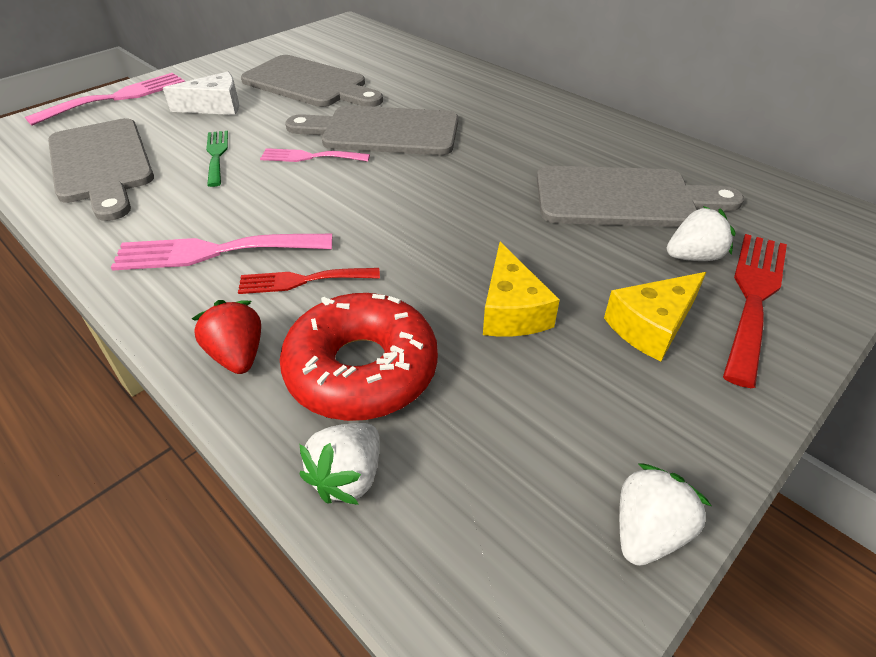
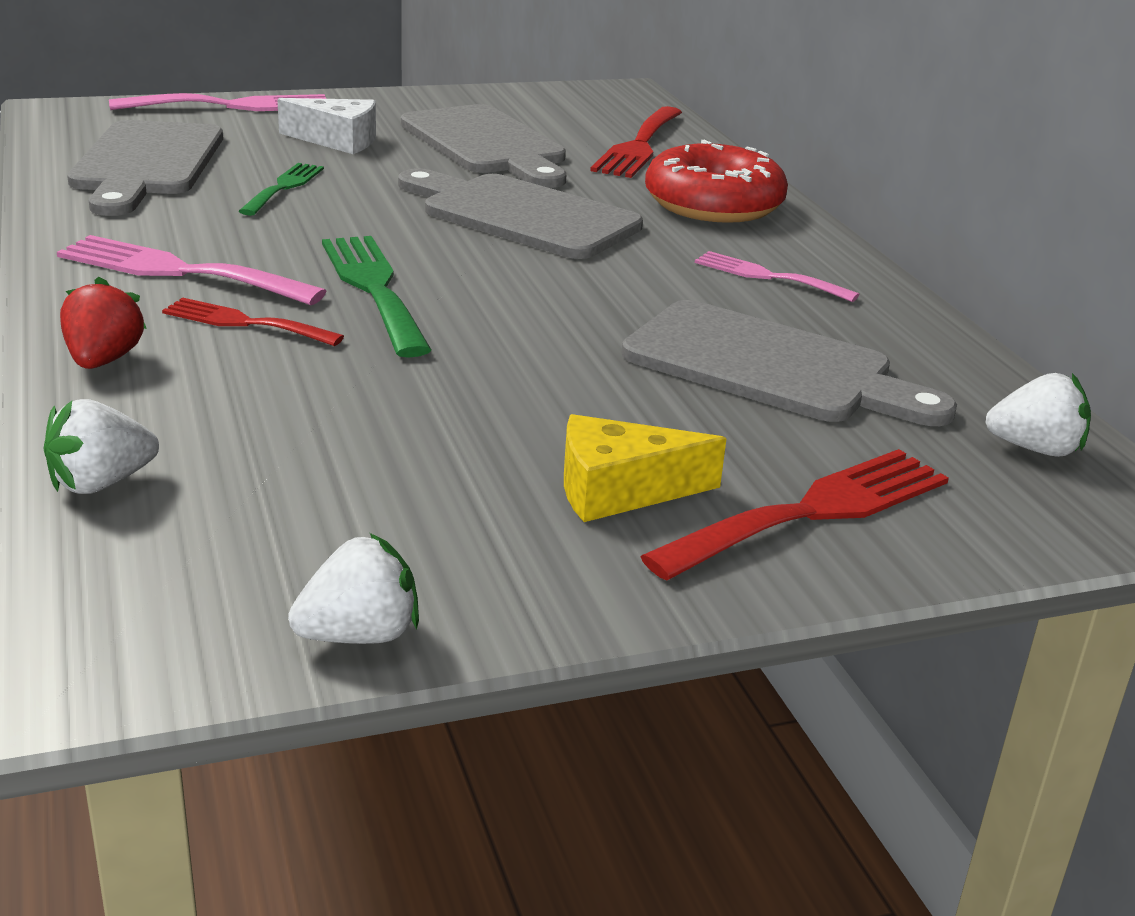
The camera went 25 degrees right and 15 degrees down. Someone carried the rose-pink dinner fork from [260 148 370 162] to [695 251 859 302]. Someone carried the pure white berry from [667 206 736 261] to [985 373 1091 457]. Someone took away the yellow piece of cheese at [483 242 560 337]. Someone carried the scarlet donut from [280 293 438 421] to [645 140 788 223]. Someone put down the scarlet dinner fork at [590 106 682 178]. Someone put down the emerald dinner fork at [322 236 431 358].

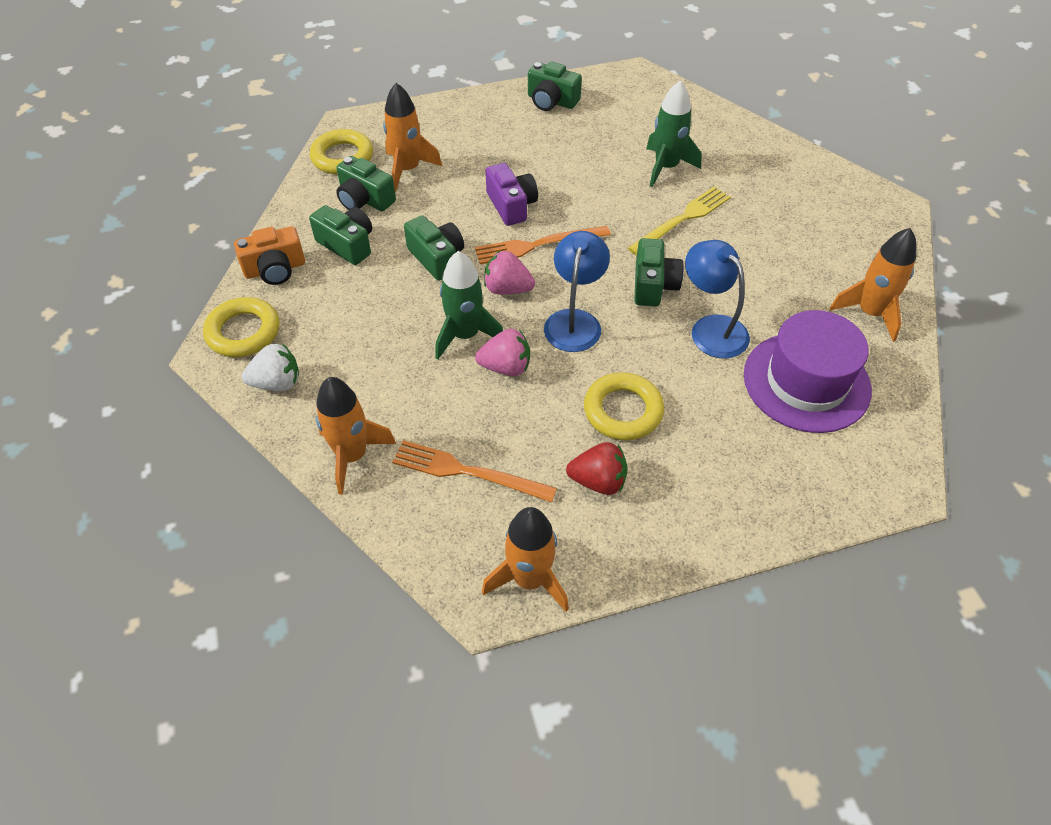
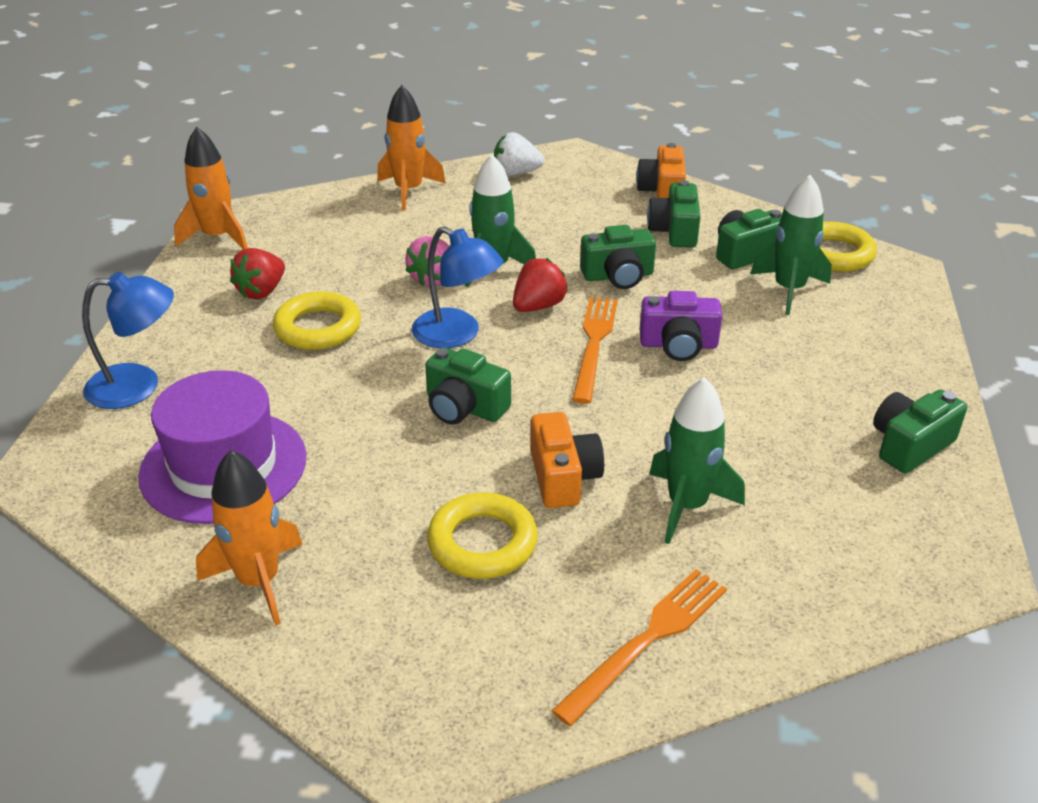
The camera went 115 degrees right and 15 degrees down. Someone repainted the bright orange spaceship at [383 83 442 192], which became the emerald spaceship at [750 175 832 315]. Someone swapped the yellow dinner fork at [628 186 731 255] for the bright orange camera at [530 412 604 508]. Someone rotated the emerald camera at [309 205 372 265] by 120 degrees clockwise. Someone carried the cobalt lamp from [685 240 750 359] to [82 272 174 409]. Someone repainted the rose-pink berry at [484 251 535 294], which became the scarlet berry at [513 258 568 312]. Someone carried the yellow hoop from [203 297 280 357] to [427 492 538 579]. Someone rotated the pure white berry at [242 343 299 391] by 75 degrees clockwise. Someone carried the bright orange dinner fork from [392 440 557 502] to [551 569 727 726].

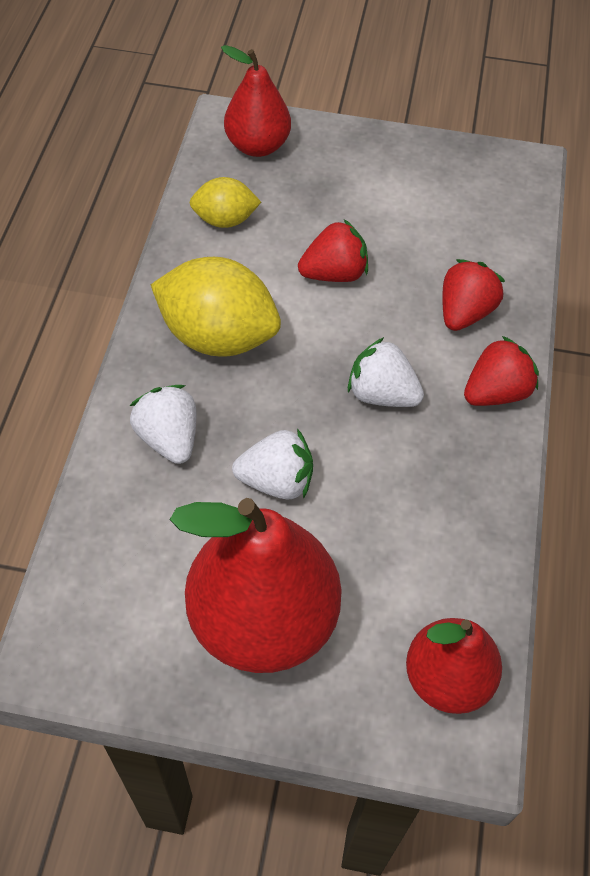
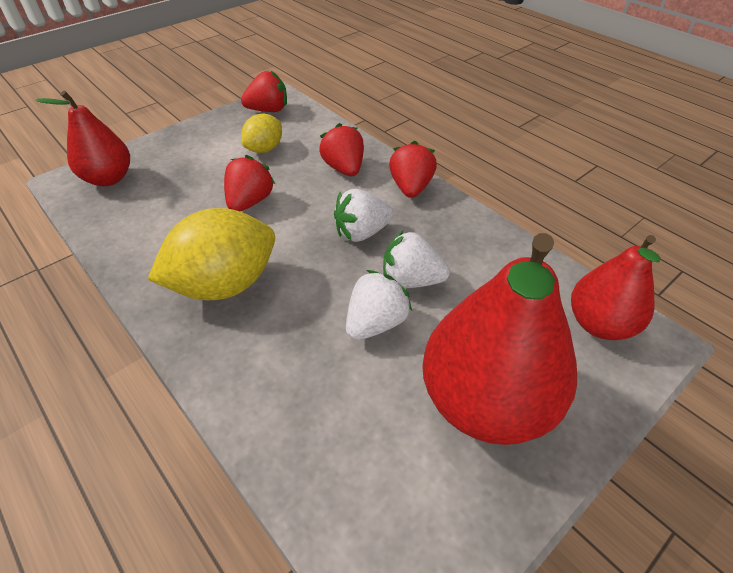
The camera went 50 degrees left and 10 degrees down. Someone carried the yellow citrus fruit from [189 177 261 228] to [241 114 282 153]. Someone carried the pure white berry from [130 385 196 464] to [383 230 450 288]. Someone put down the scarlet berry at [241 71 287 112].

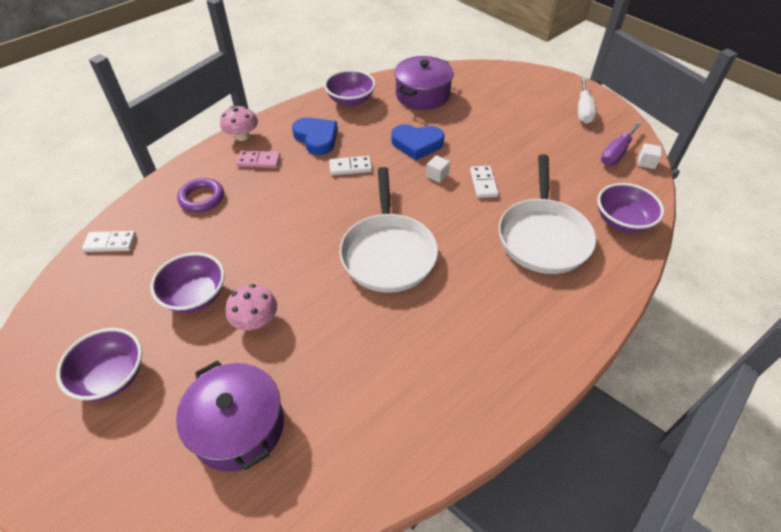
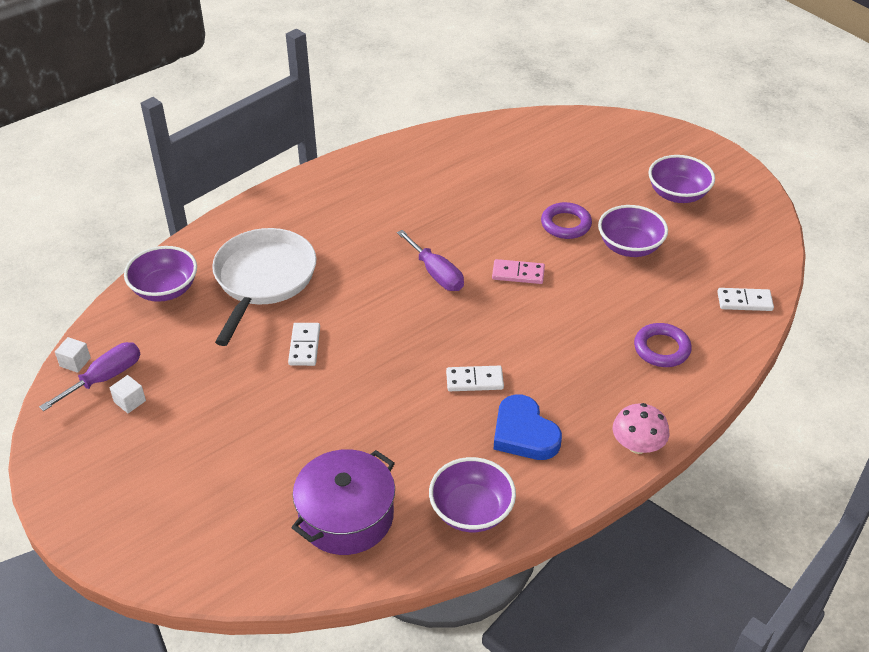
The camera went 175 degrees left and 5 degrees down. Someone took away the pure white flat screwdriver at [578 77 596 124]. Someone took away the cobalt love heart at [391 124 445 161]. Someone carried the rose-pink domino tile from [236 151 281 168] to [492 259 545 284]. Someone carried the pure white cube from [426 155 450 183] to [110 375 146 413]. Someone swapped the pure white skillet at [339 167 438 293] for the royal purple flat screwdriver at [397 230 464 291]. Someone swapped the rose-pink fungus at [226 284 277 330] for the royal purple hoop at [541 202 592 239]. Someone took away the royal purple pot at [176 360 284 472].

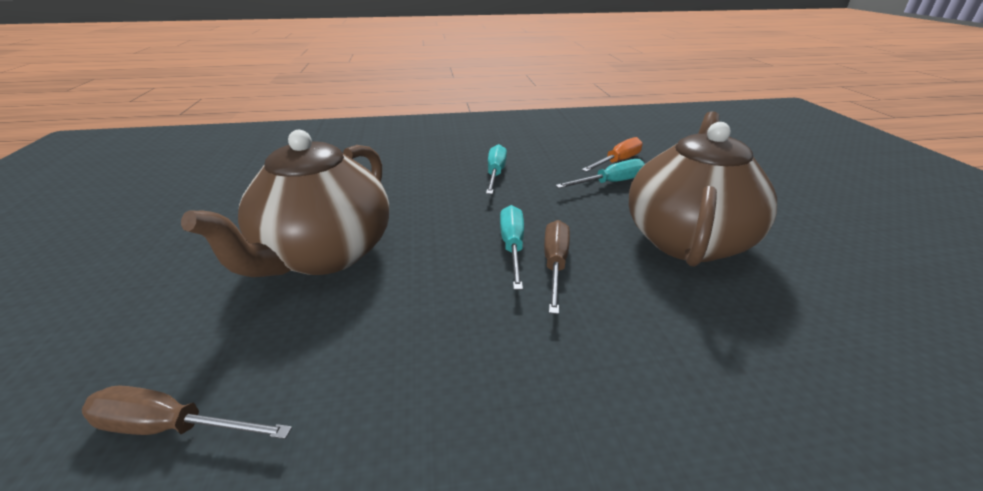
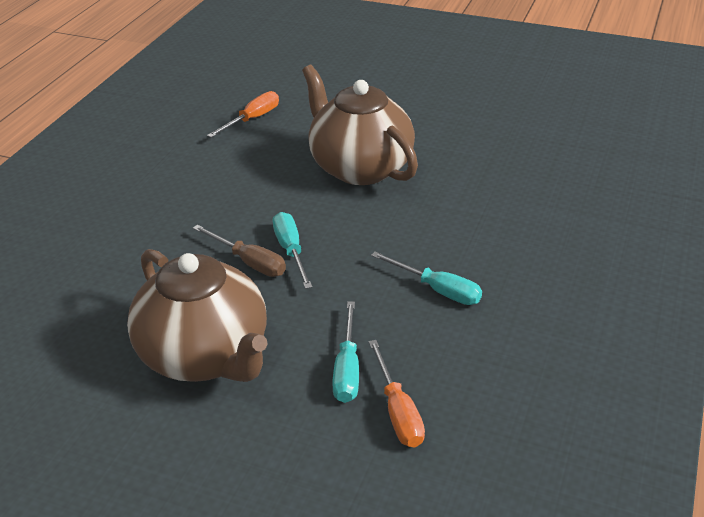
The camera went 120 degrees right and 5 degrees up. Someone rotated the teal flat screwdriver at [500 205 524 290] by 135 degrees counterclockwise. Someone repainted the dark brown flat screwdriver at [82 385 292 439], which became the bright orange flat screwdriver at [207 91 279 138].

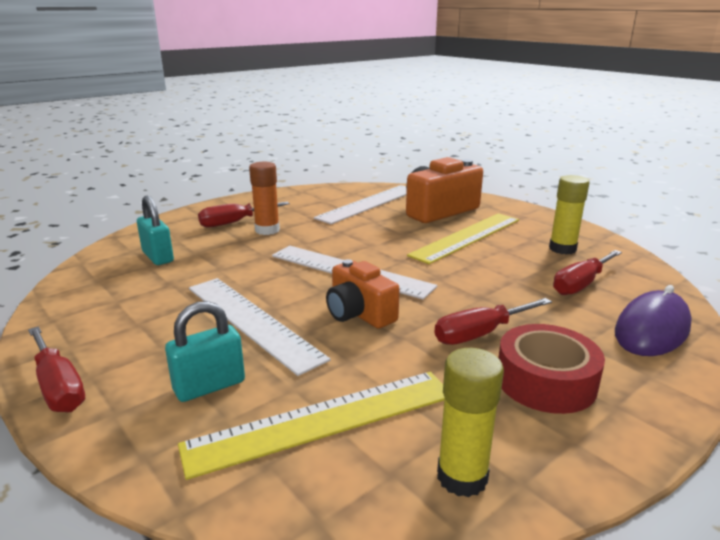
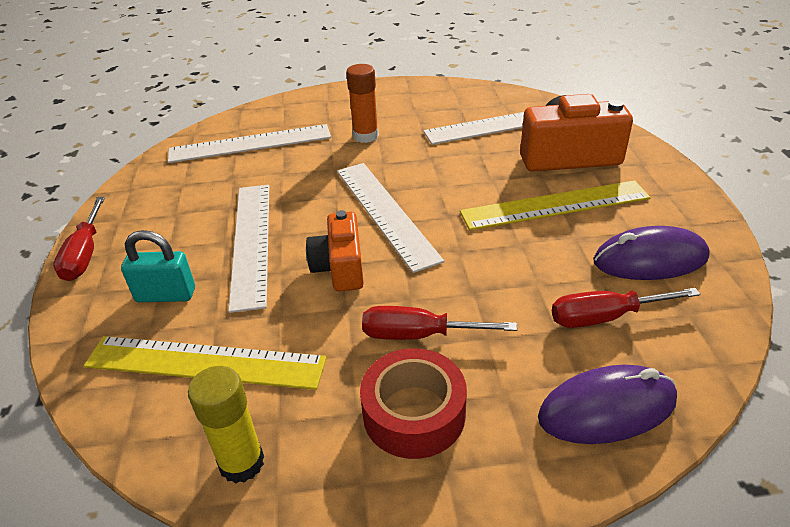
The camera went 35 degrees right and 15 degrees up. Someone swapped the yellow glue stick at [549 175 590 255] for the royal purple computer mouse at [593 226 710 280]. Someone swapped the teal padlock at [137 196 174 265] for the pure white ruler at [168 124 331 163]. Someone took away the scarlet flat screwdriver at [198 202 290 228].

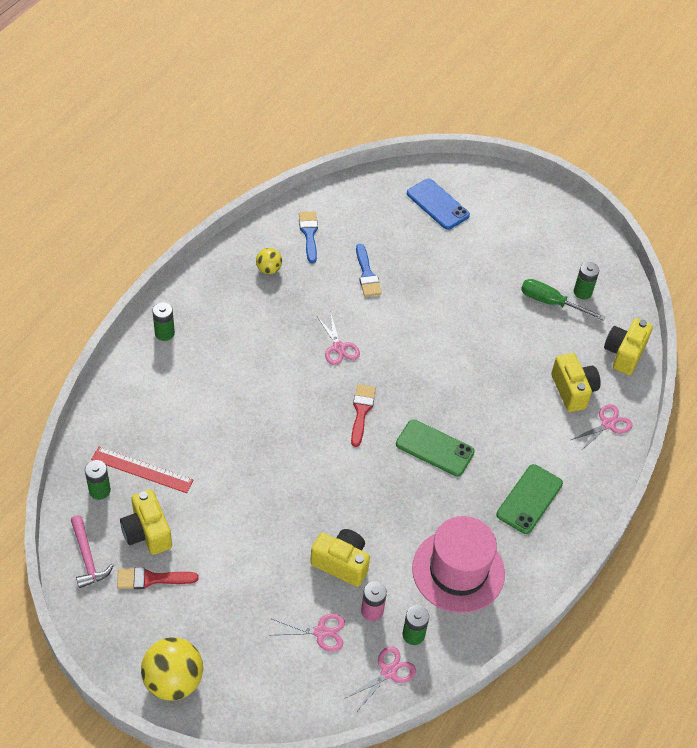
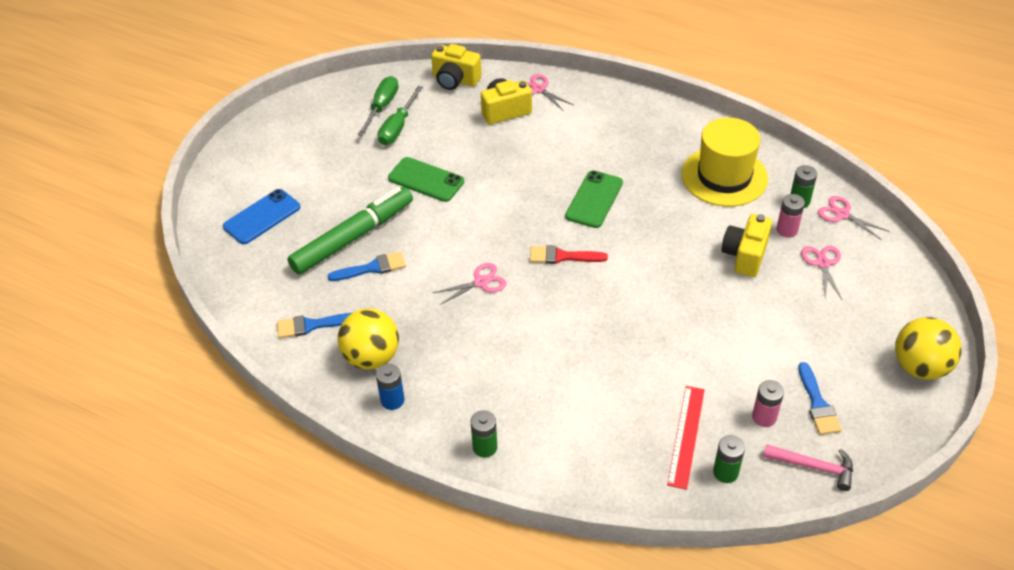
The camera went 90 degrees left and 5 degrees down. Someone scaled the yellow play ball at [256 248 282 274] by 1.88. Someone swapped the emerald power cell at [574 262 599 299] for the emerald flat screwdriver at [357 76 398 136]. Someone carried the emerald mobile phone from [496 464 563 534] to [388 157 464 202]. Someone swapped the yellow camera at [120 489 172 555] for the rose-pink power cell at [752 380 784 427]. Someone rotated the rose-pink hammer at [71 515 114 588] by 45 degrees clockwise. Someone repainted the rose-pink top hat at [412 516 505 613], which became the yellow top hat at [681 118 768 207]. Someone repainted the scarlet paint brush at [117 567 199 589], which became the cobalt paint brush at [798 362 842 435]. Someone put down the emerald marker at [287 187 413 274]. Someone put down the cobalt power cell at [376 364 404 410].

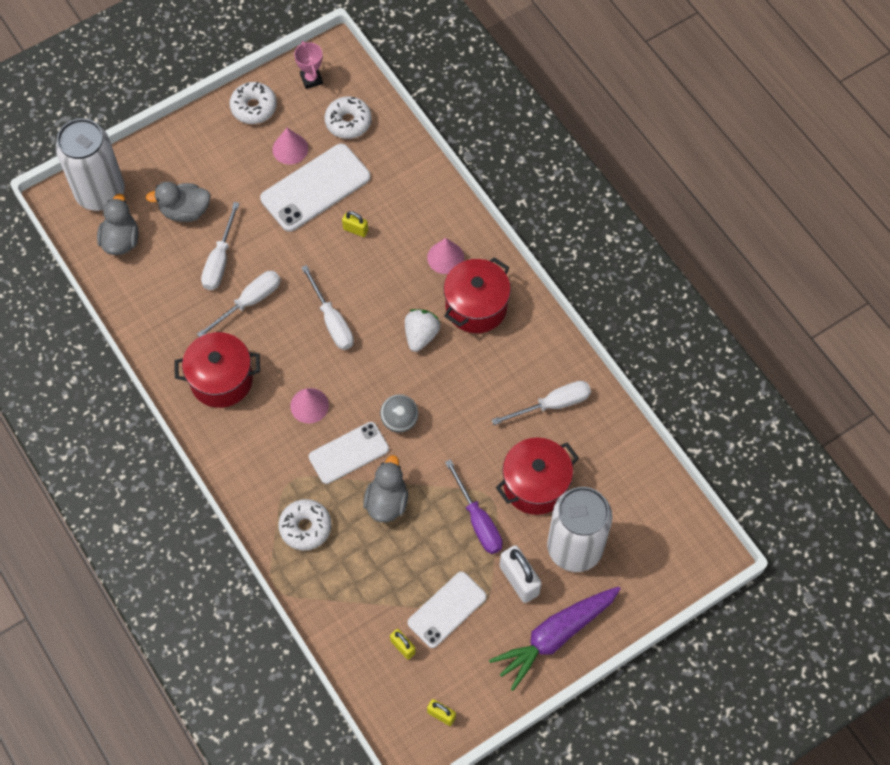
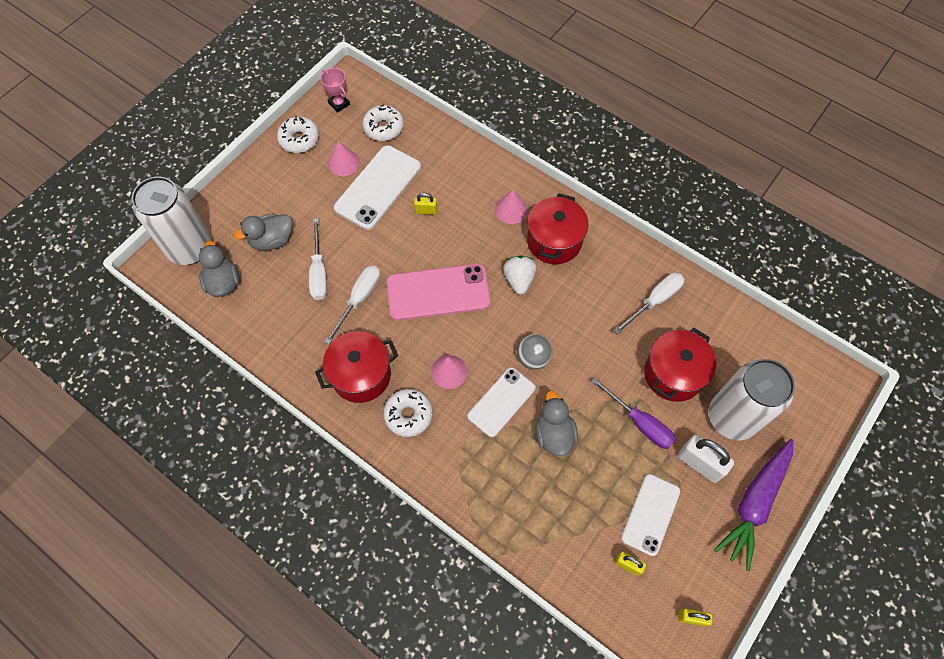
The camera went 20 degrees left and 0 degrees up. Someone swapped the pure white flat screwdriver at [301 265 354 350] for the rose-pink mobile phone at [387 264 490 321]. Someone carried the pure white donut from [278 499 331 551] to [383 389 433 437].

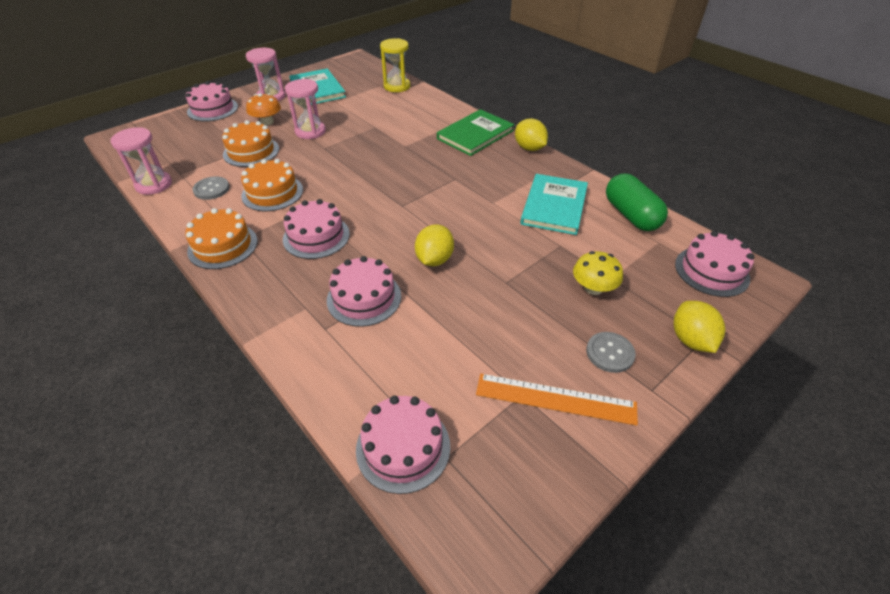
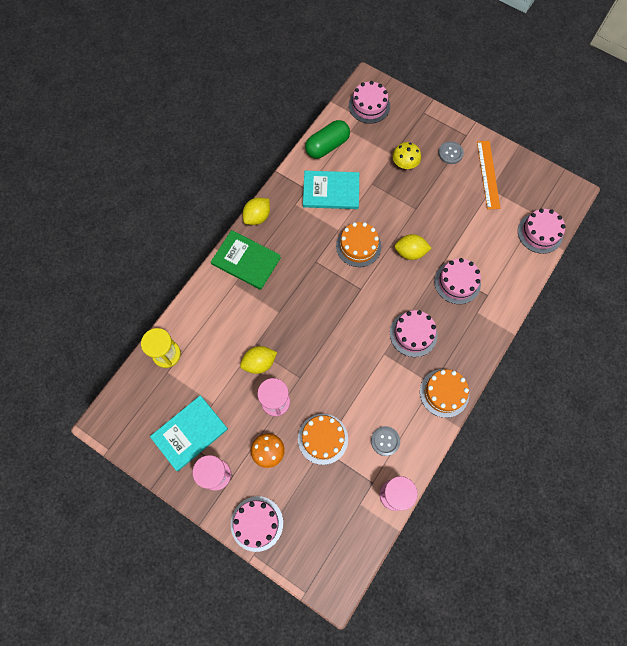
The camera went 105 degrees left and 25 degrees up. Someone carried the bright orange cake from [241 159 303 211] to [336 222 381 267]. Someone carried the yellow citrus fruit from [674 301 725 353] to [240 346 277 374].

